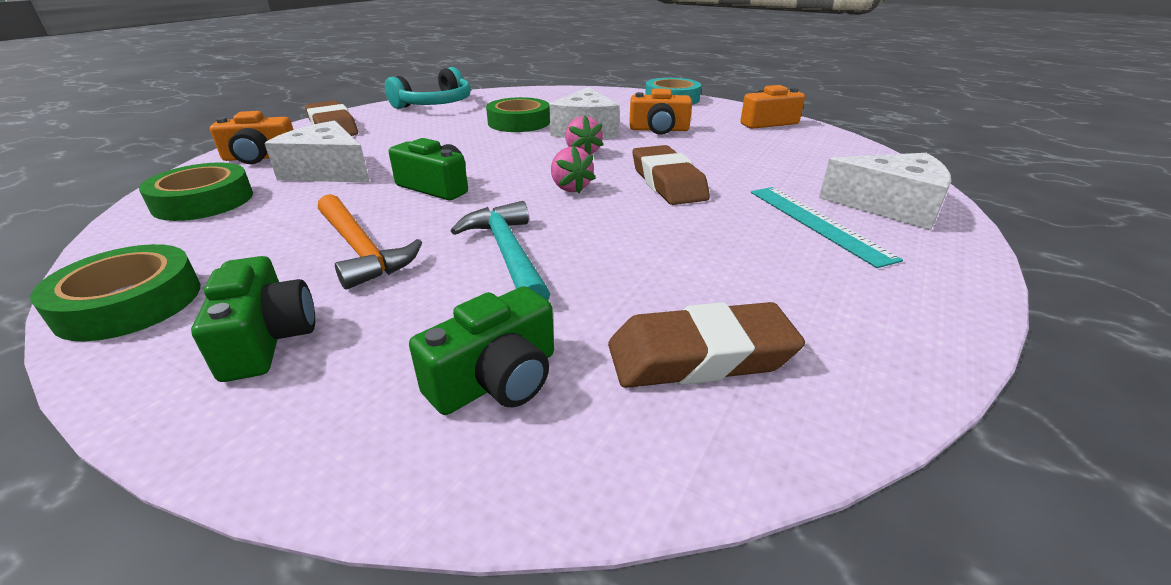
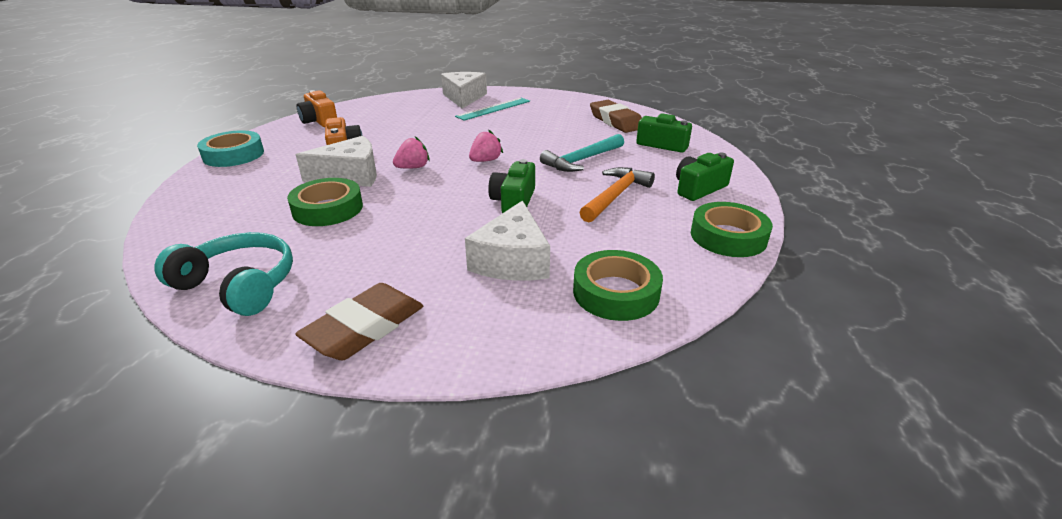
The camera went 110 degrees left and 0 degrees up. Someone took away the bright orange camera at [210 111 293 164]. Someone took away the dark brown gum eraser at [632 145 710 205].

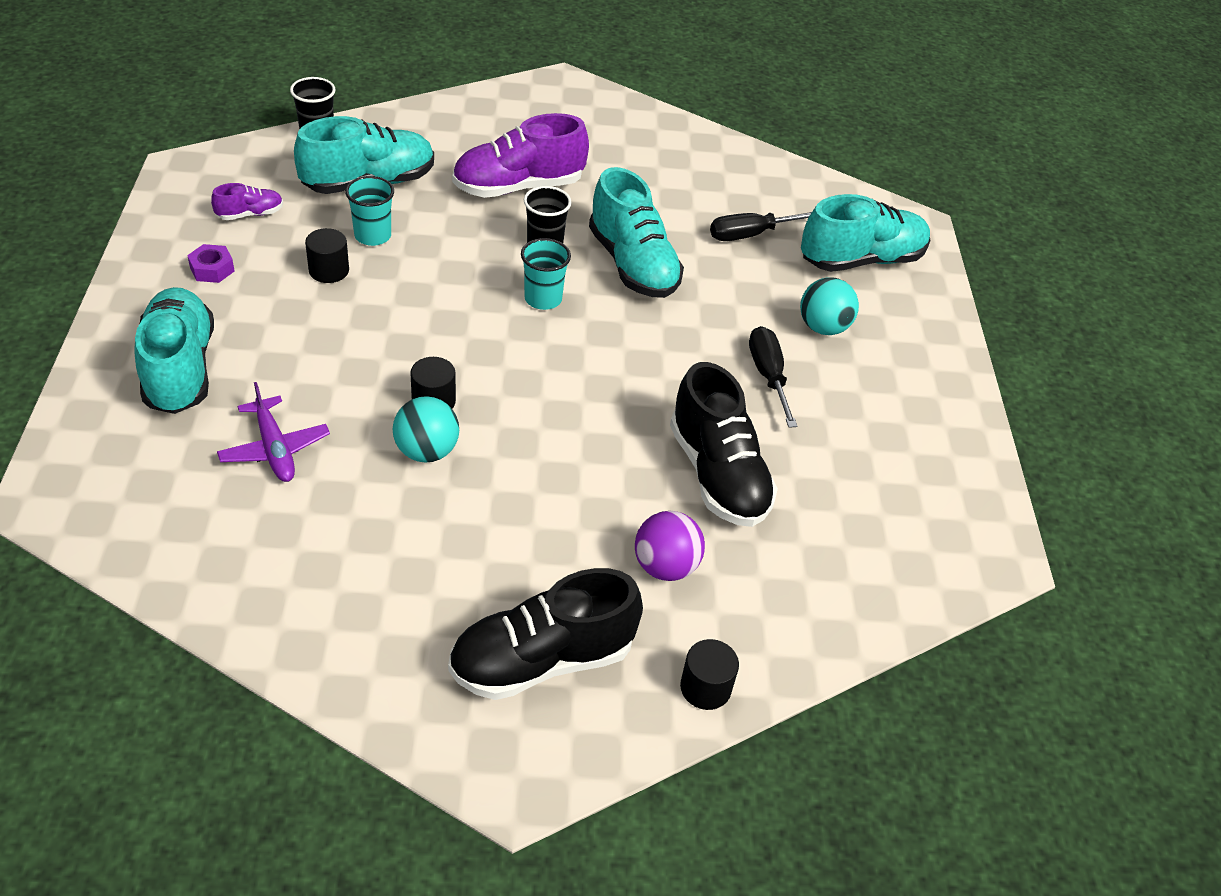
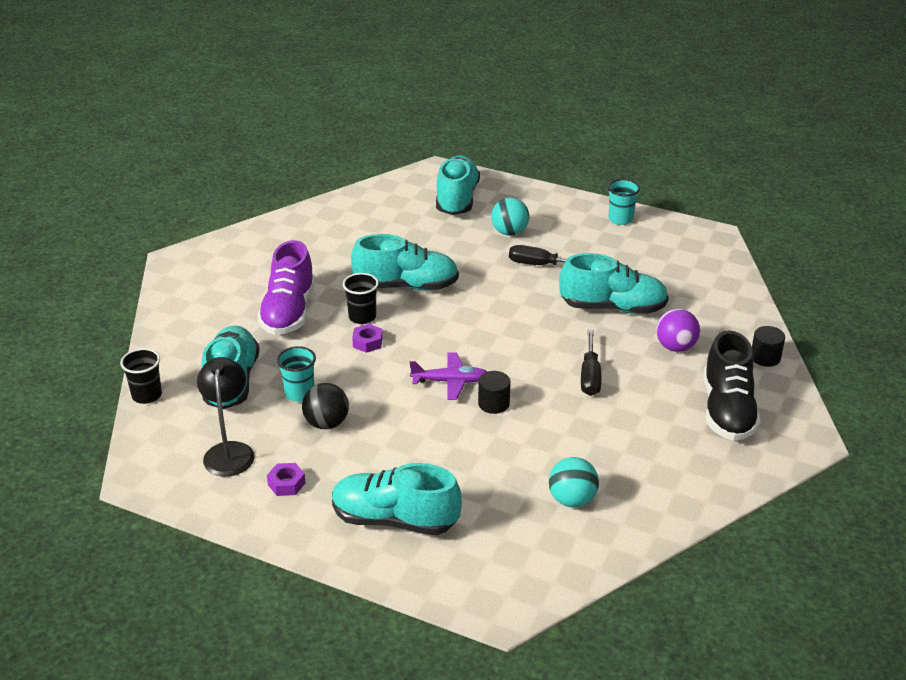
The camera went 60 degrees left and 10 degrees down. Someone swapped the royal purple lace-up shoe at [211 183 283 220] for the jet-black lamp at [197 357 255 477]. Someone carried the jet-black flat screwdriver from [710 212 812 241] to [581 330 602 396]. Someone swapped the jet-black solid cylinder at [305 228 349 283] for the jet-black play ball at [302 383 349 429]. Someone carried the teal tumbler from [521 238 571 310] to [608 179 640 225]. Someone repainted the jet-black lace-up shoe at [670 362 778 527], which became the teal lace-up shoe at [559 253 669 314]. Someone carried the royal purple plane from [217 382 330 482] to [410 352 487 400]. Someone carried the teal play ball from [393 396 459 463] to [549 457 599 507]. Someone put down the royal purple nut at [352 324 383 353].

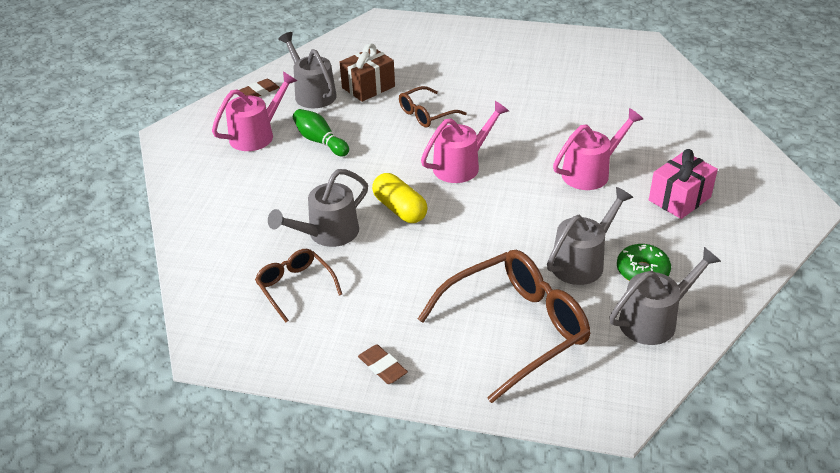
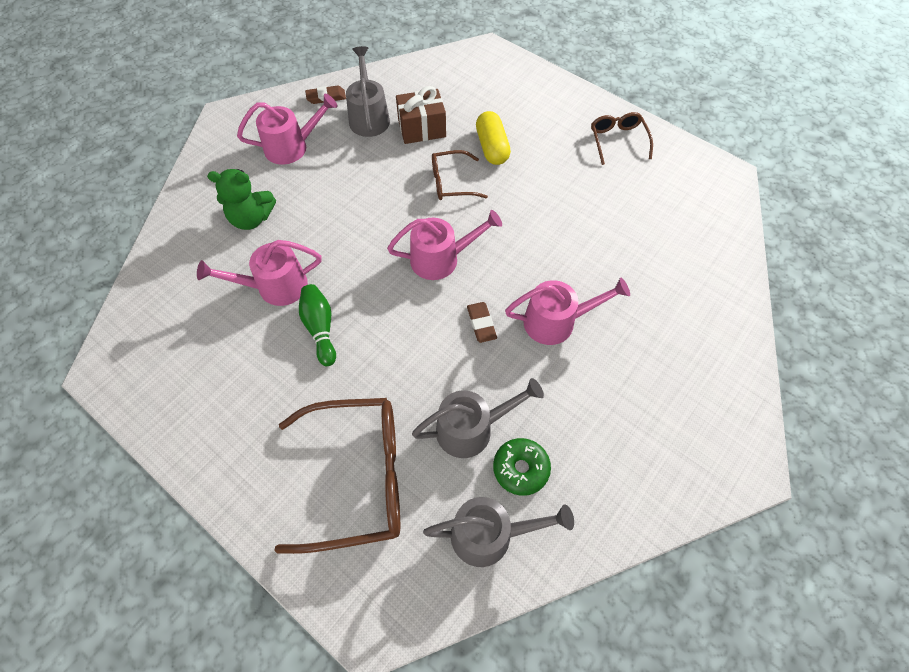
The camera went 25 degrees right and 20 degrees up. Someone carried the emerald tenpin from [293 109 349 156] to [299 284 336 366]. Someone took away the rose-pink wrapped gift at [649 149 718 219]. Someone repainted the gray sprinkling can at [268 169 368 247], which became the rose-pink sprinkling can at [197 240 322 306]. Someone carried the yellow pill from [372 173 428 223] to [476 111 511 165]. Someone carried the dark brown glasses from [255 249 342 323] to [591 112 653 165]. Someone carried the dark brown gum eraser from [358 344 408 384] to [467 302 497 343]. Someone put down the emerald teddy at [207 169 276 230].

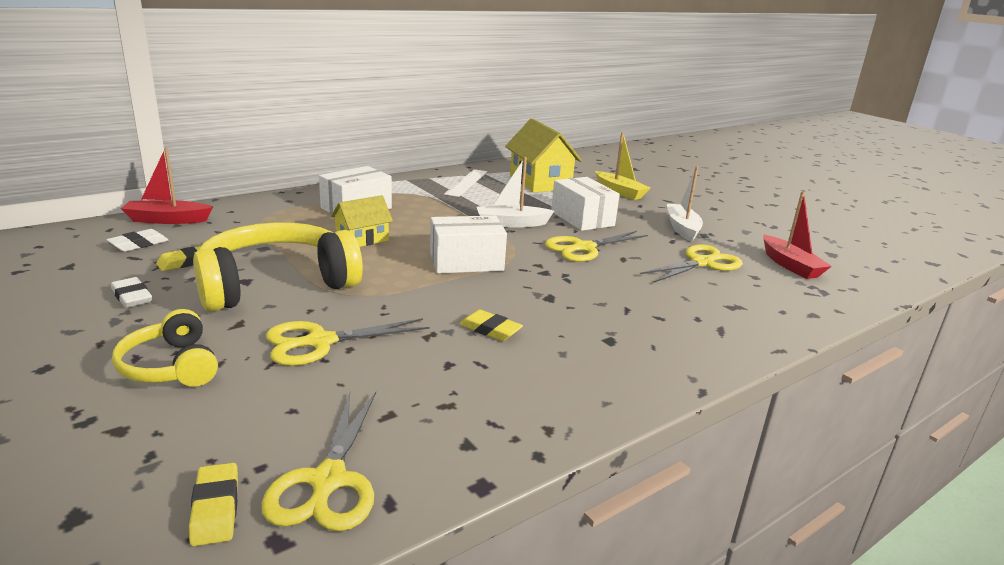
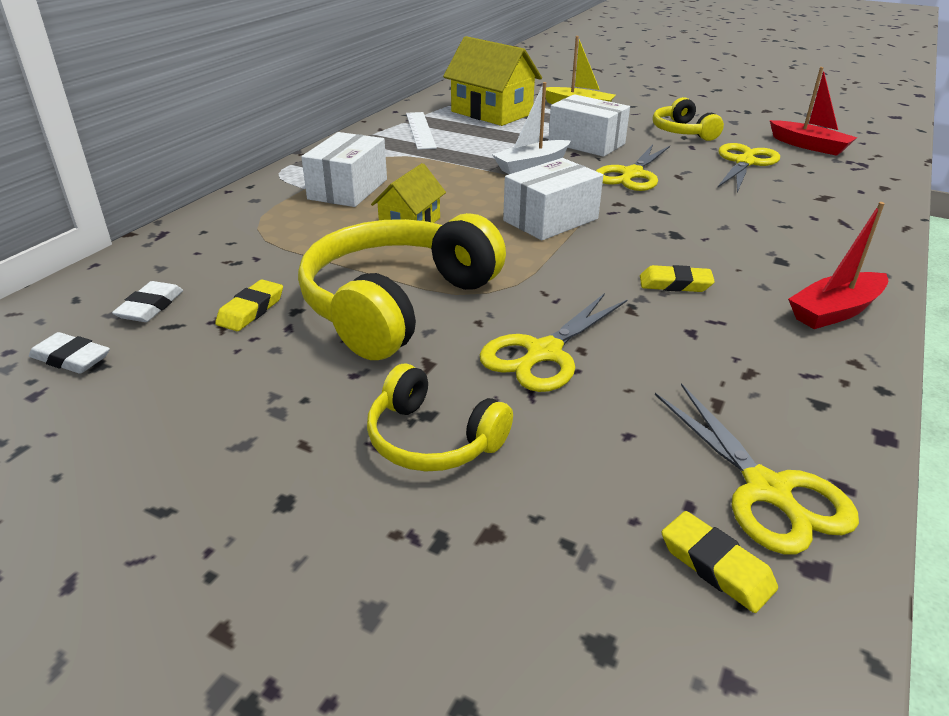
The camera went 25 degrees left and 10 degrees up. Someone carried the scarlet toy boat from [121 148 213 224] to [788 202 888 329]. Someone swapped the pure white toy boat at [667 166 703 242] for the yellow over-ear headphones at [653 97 724 141]. Someone carried the pure white gum eraser from [111 277 152 308] to [29 332 110 374].

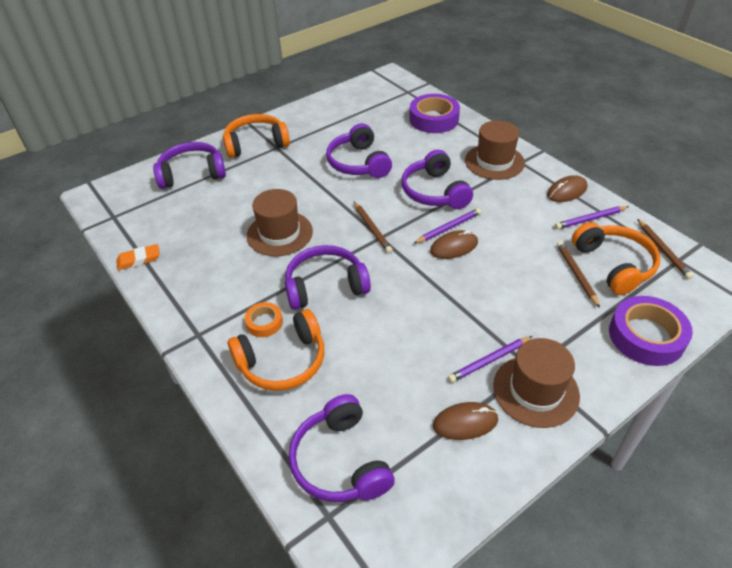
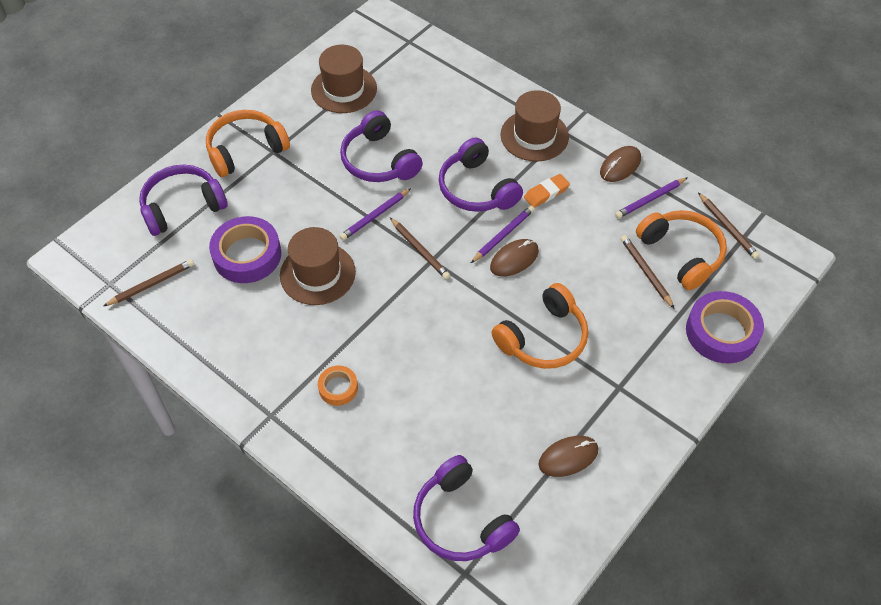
The camera went 15 degrees left and 10 degrees up. Someone carried the royal purple roll of tape from [409 94 460 133] to [209 216 281 283]. Someone carried the bright orange gum eraser from [116 244 160 270] to [524 174 570 208]. Someone took away the royal purple over-ear headphones at [285 245 371 310]. Someone carried the bright orange over-ear headphones from [228 309 324 391] to [492 283 588 369]. Someone carried the royal purple pencil from [448 336 533 383] to [339 188 411 240]. Someone carried the dark brown top hat from [493 338 580 428] to [311 45 377 113]. Someone put down the dark brown pencil at [104 259 194 306].

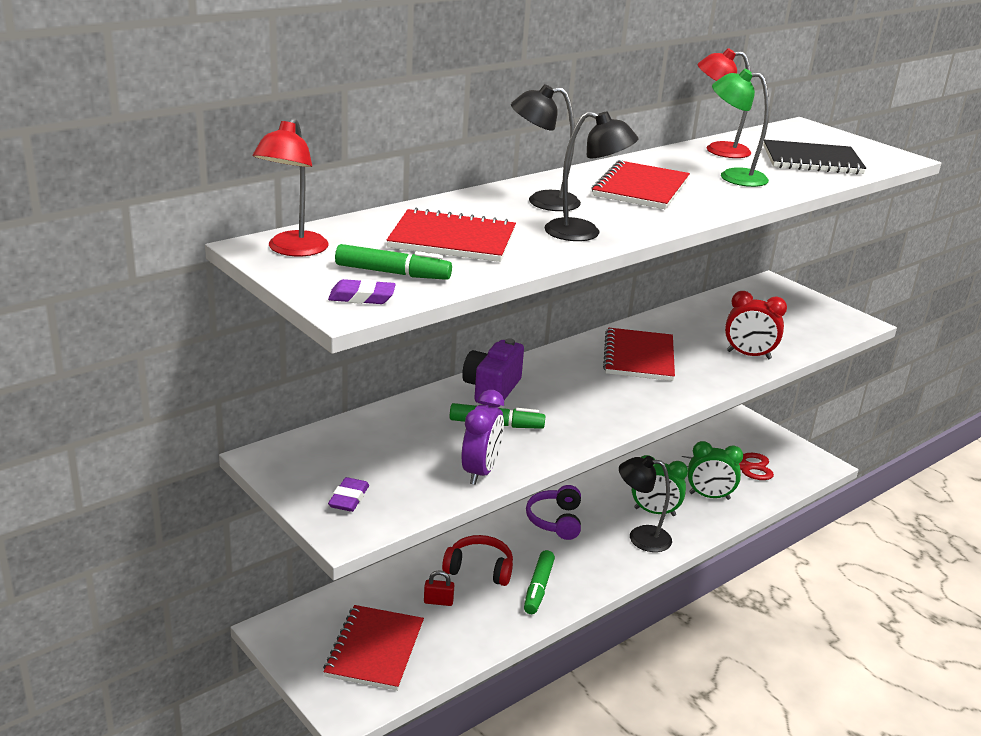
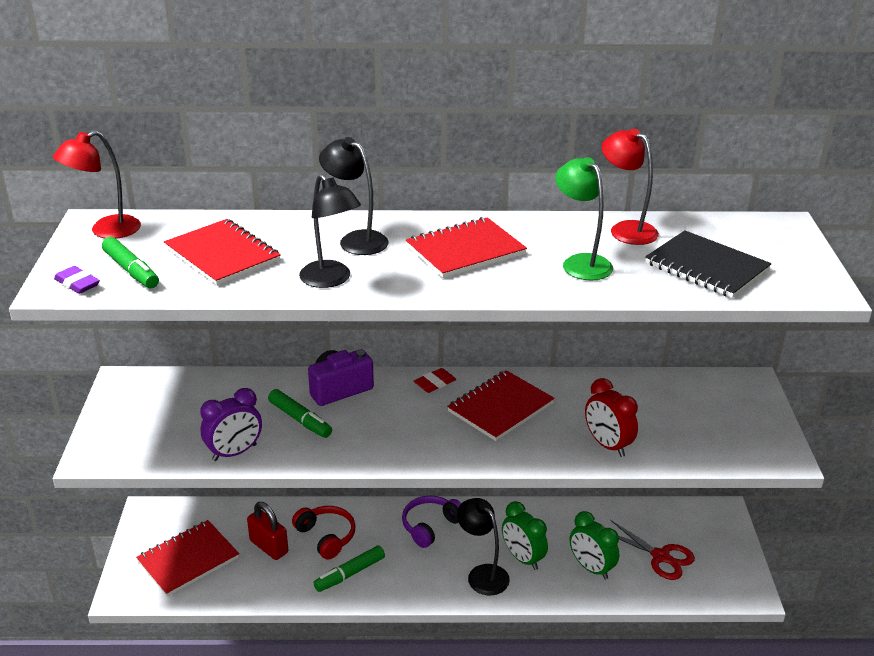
The camera went 40 degrees right and 5 degrees up. Someone took away the royal purple gum eraser at [328 477 369 512]. Someone scaled the scarlet padlock at [424 570 454 606] by 1.72. Someone put down the scarlet gum eraser at [414 368 456 393].

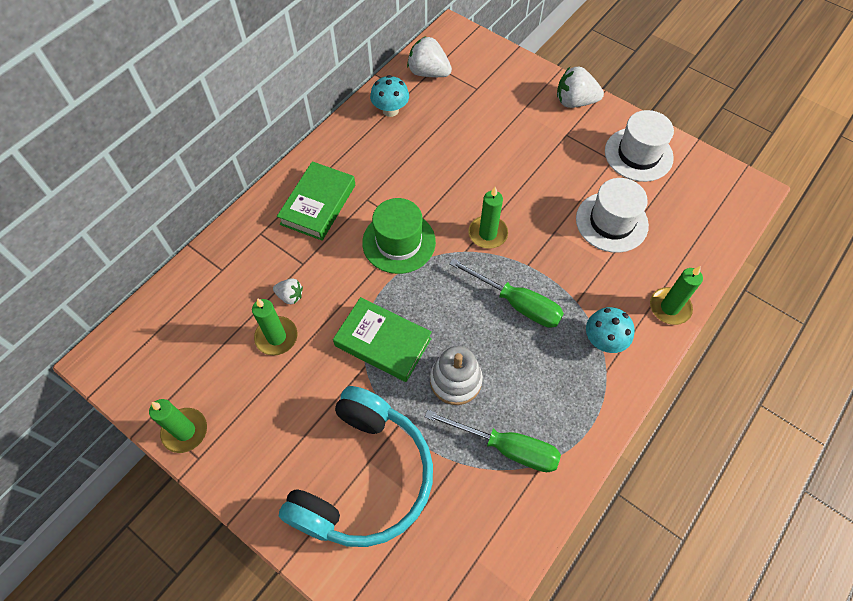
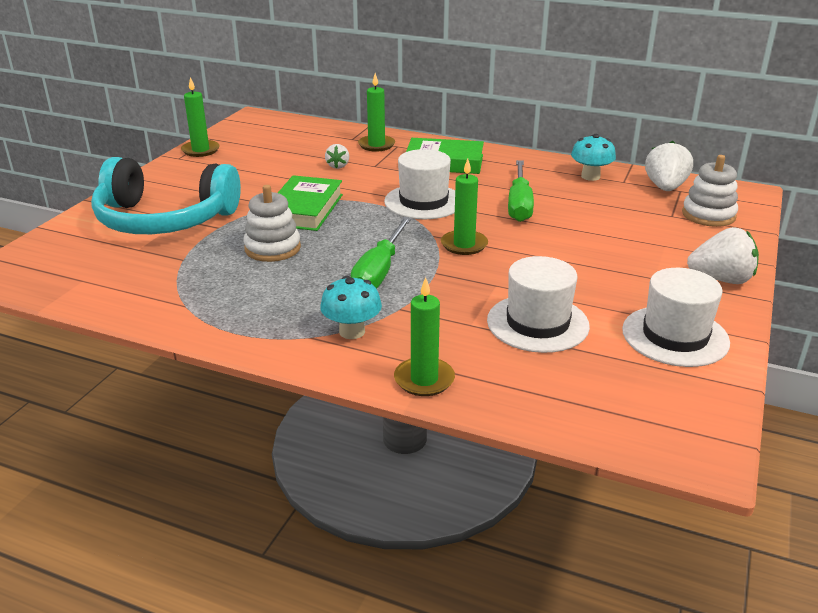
The camera went 75 degrees right and 30 degrees down. Someone rotated the pure white berry at [557 67 604 108] by 105 degrees clockwise. Someone repainted the emerald top hat at [362 198 436 274], which became the pure white top hat at [384 149 455 219]. Someone carried the emerald pillar candle from [252 298 297 356] to [358 73 395 152]. Someone carried the emerald flat screwdriver from [425 410 561 472] to [508 160 534 222]. Someone put down the pure white ring stacker at [682 155 738 227].

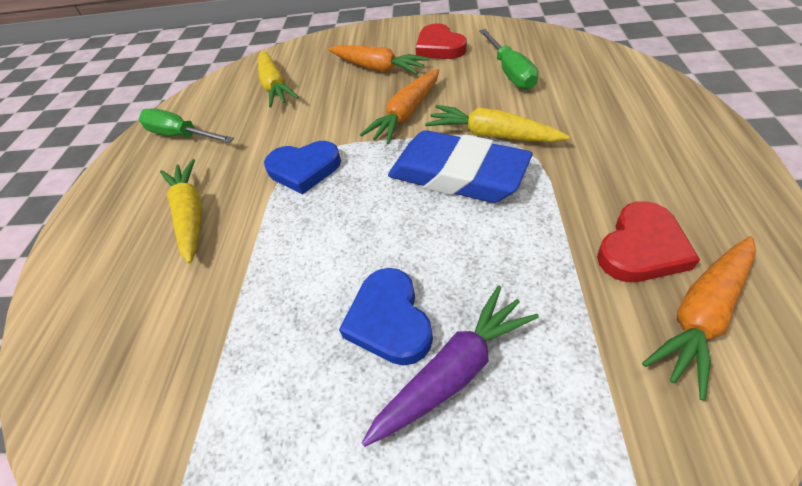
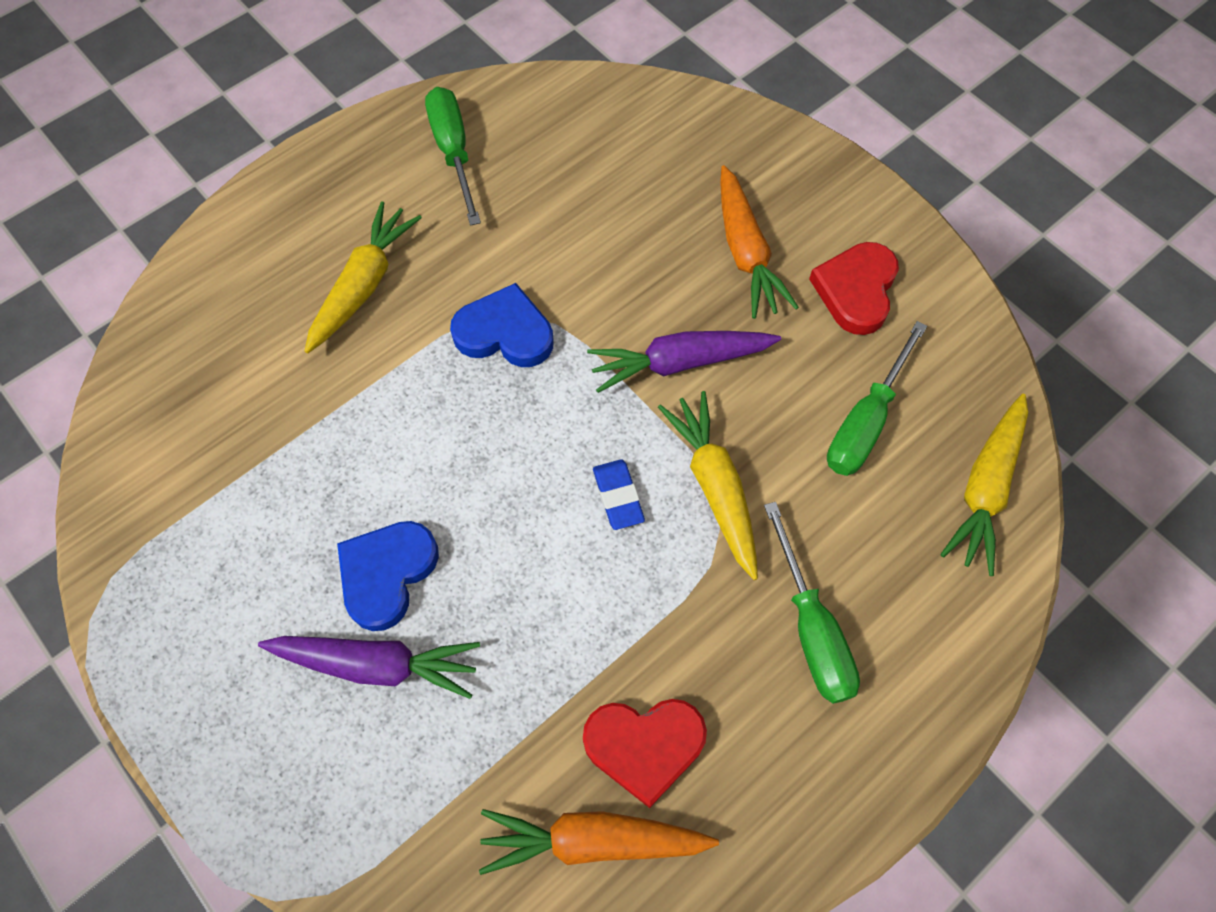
The camera went 40 degrees right and 15 degrees up. Someone carried the yellow toy carrot from [258 51 299 108] to [940 394 1028 576]. Someone repainted the bright orange toy carrot at [360 69 439 144], which became the royal purple toy carrot at [587 331 781 393]. Someone scaled the cobalt gum eraser at [388 130 533 203] by 0.42. Someone rotated the cobalt love heart at [264 141 341 194] by 150 degrees clockwise. Someone put down the emerald flat screwdriver at [764 502 860 704].

